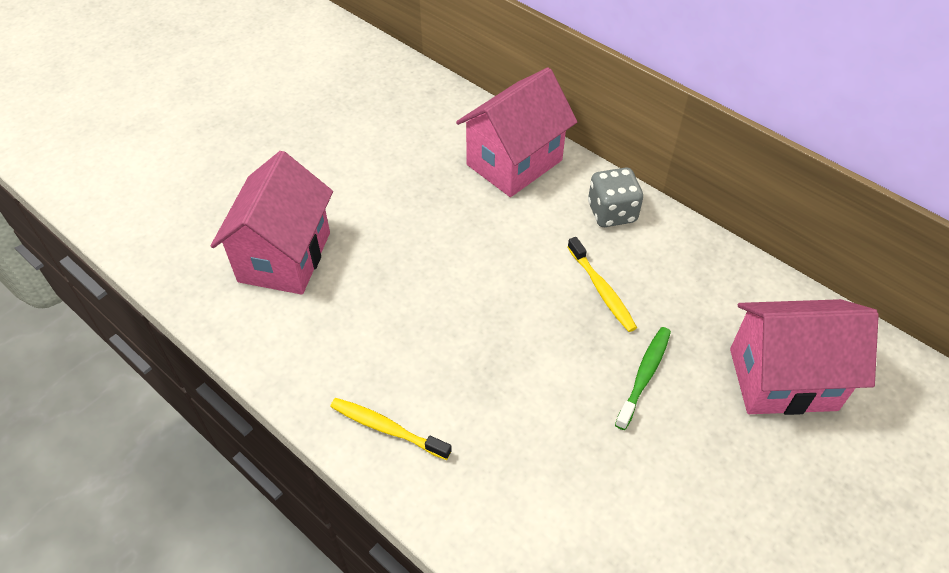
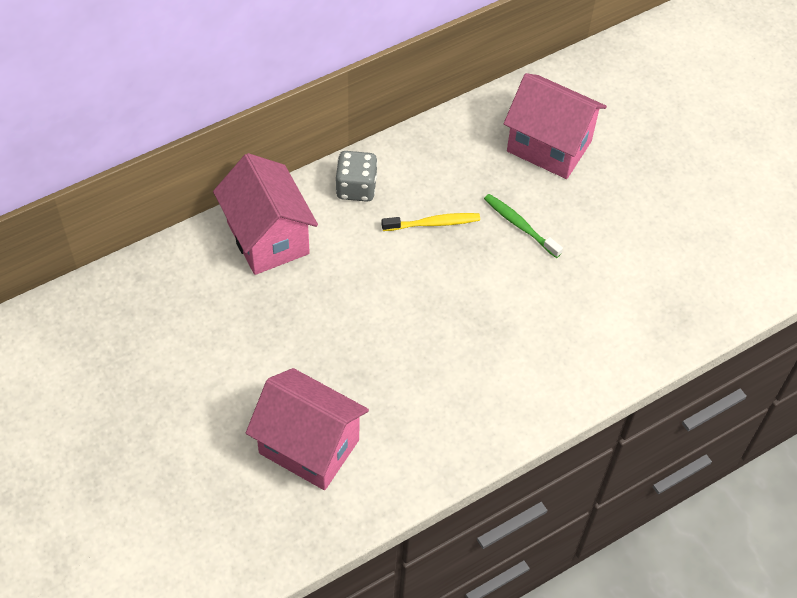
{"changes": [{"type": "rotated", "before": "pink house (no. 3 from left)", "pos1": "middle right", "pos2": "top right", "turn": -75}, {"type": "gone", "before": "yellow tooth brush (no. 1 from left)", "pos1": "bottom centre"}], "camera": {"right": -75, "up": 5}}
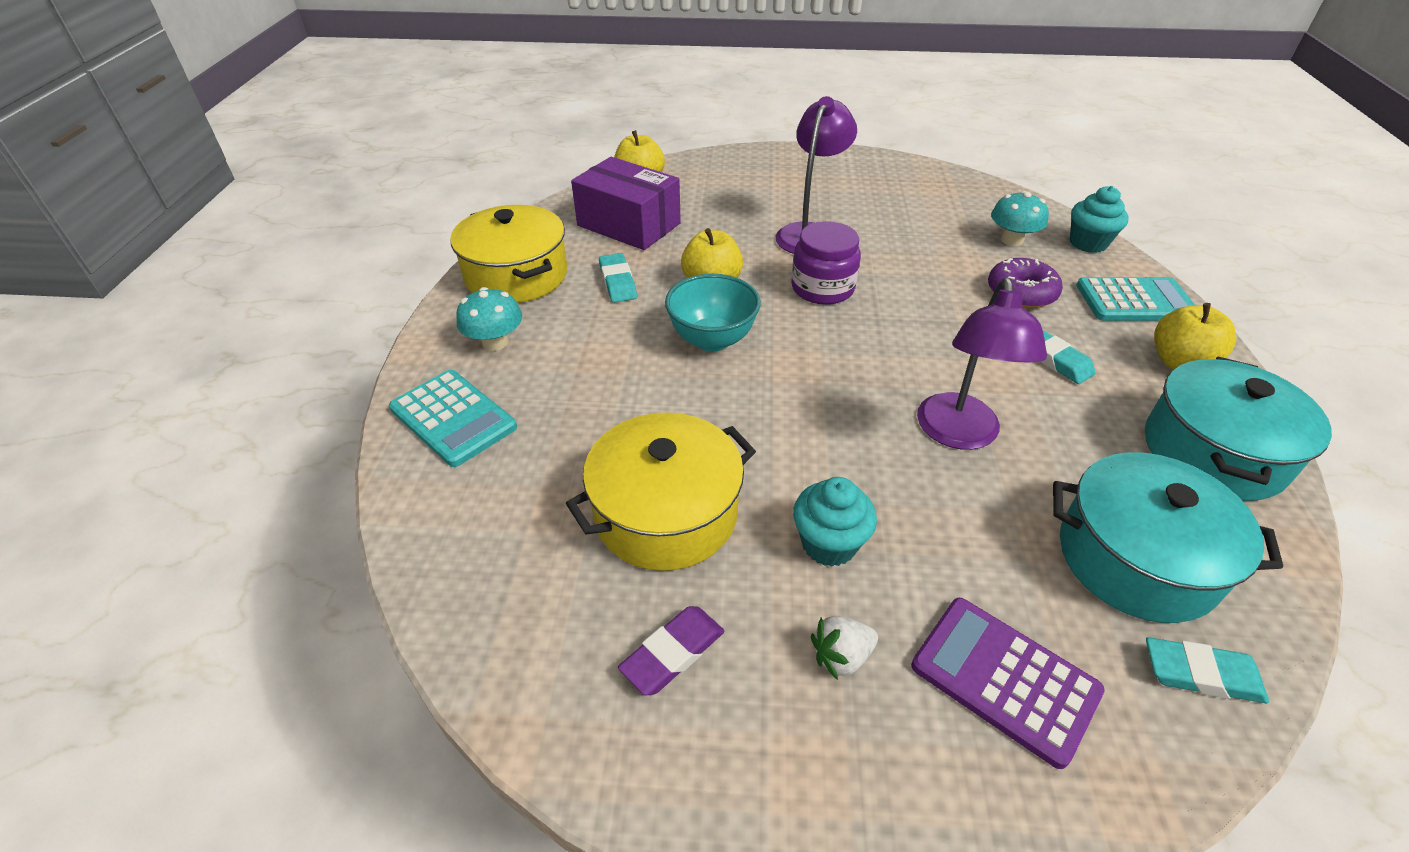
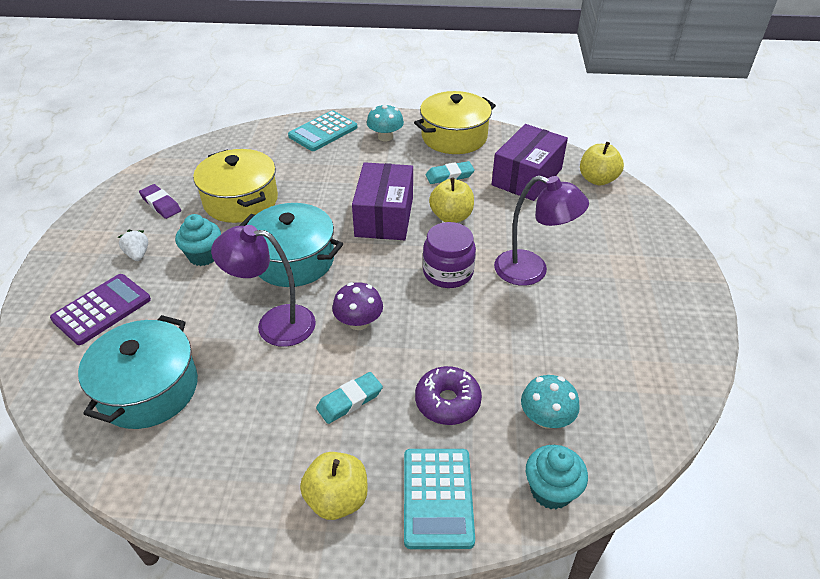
{"changes": [{"type": "shifted", "before": "turquoise stockpot (no. 2 from left)", "pos1": "middle right", "pos2": "centre"}, {"type": "new", "after": "purple toadstool", "pos2": "centre"}, {"type": "swapped", "before": "turquoise bowl", "after": "purple parcel (no. 1 from left)", "pos1": "centre", "pos2": "centre"}, {"type": "gone", "before": "turquoise gum eraser (no. 3 from left)", "pos1": "bottom right"}], "camera": {"right": 90, "up": 0}}
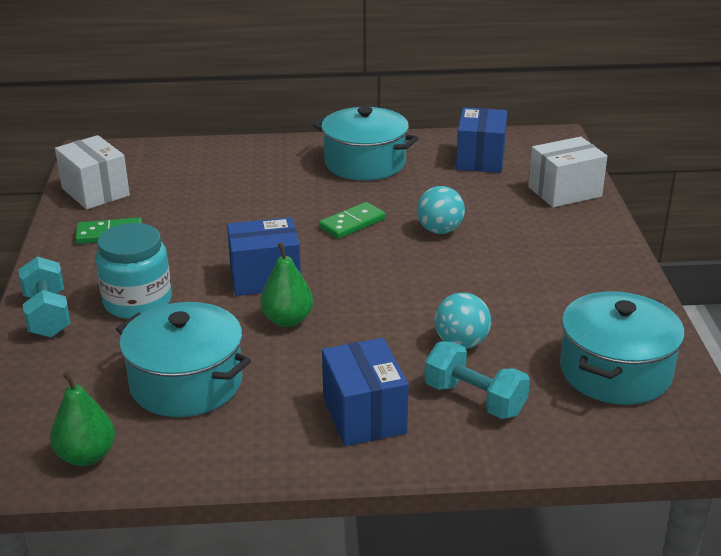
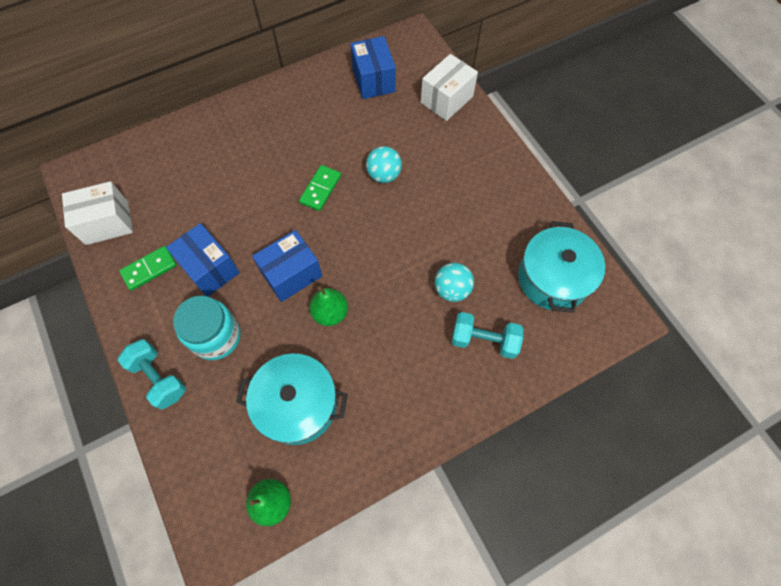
{"changes": [{"type": "rotated", "before": "pure white parcel (no. 1 from left)", "pos1": "top left", "pos2": "middle left", "turn": -45}, {"type": "shifted", "before": "blue parcel (no. 2 from left in the first image)", "after": "blue parcel (no. 1 from left)", "pos1": "bottom centre", "pos2": "middle left"}, {"type": "gone", "before": "turquoise stockpot (no. 2 from left)", "pos1": "top centre"}], "camera": {"right": -25, "up": 35}}
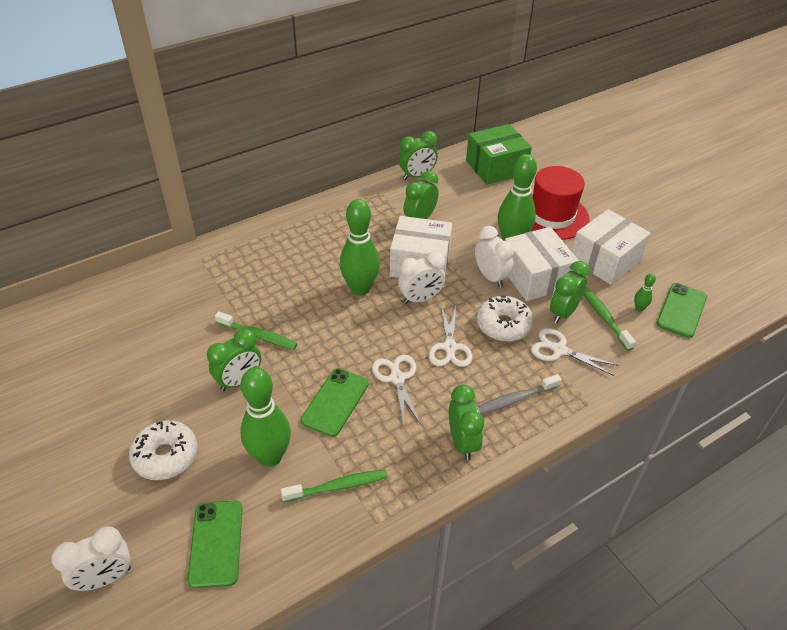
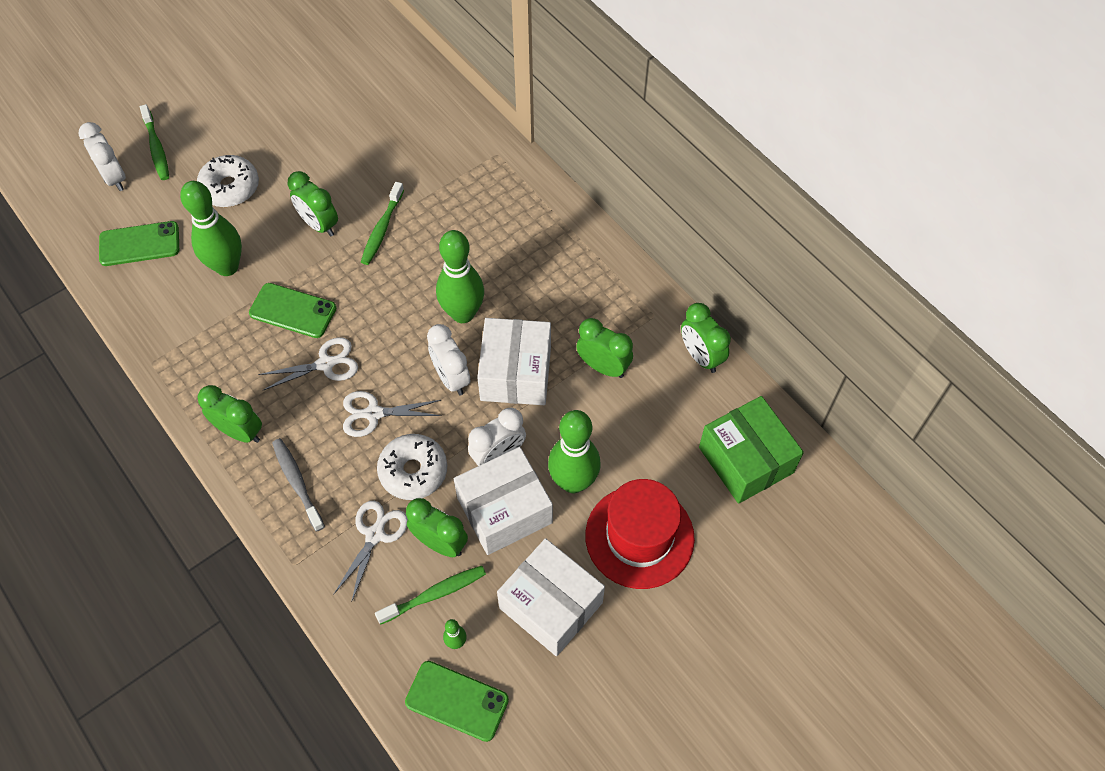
{"changes": [{"type": "shifted", "before": "emerald tooth brush (no. 2 from left in the first image)", "after": "emerald tooth brush (no. 1 from left)", "pos1": "bottom centre", "pos2": "top left"}, {"type": "rotated", "before": "emerald bedside clock (no. 4 from left in the first image)", "pos1": "bottom centre", "pos2": "middle left", "turn": -135}], "camera": {"right": 85, "up": 15}}
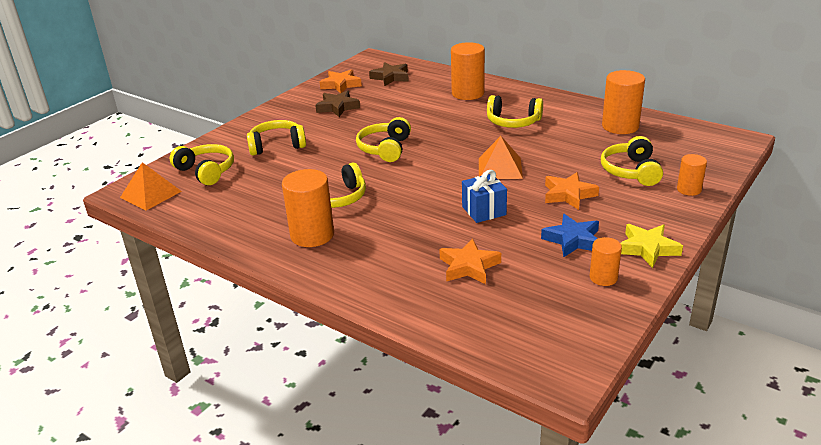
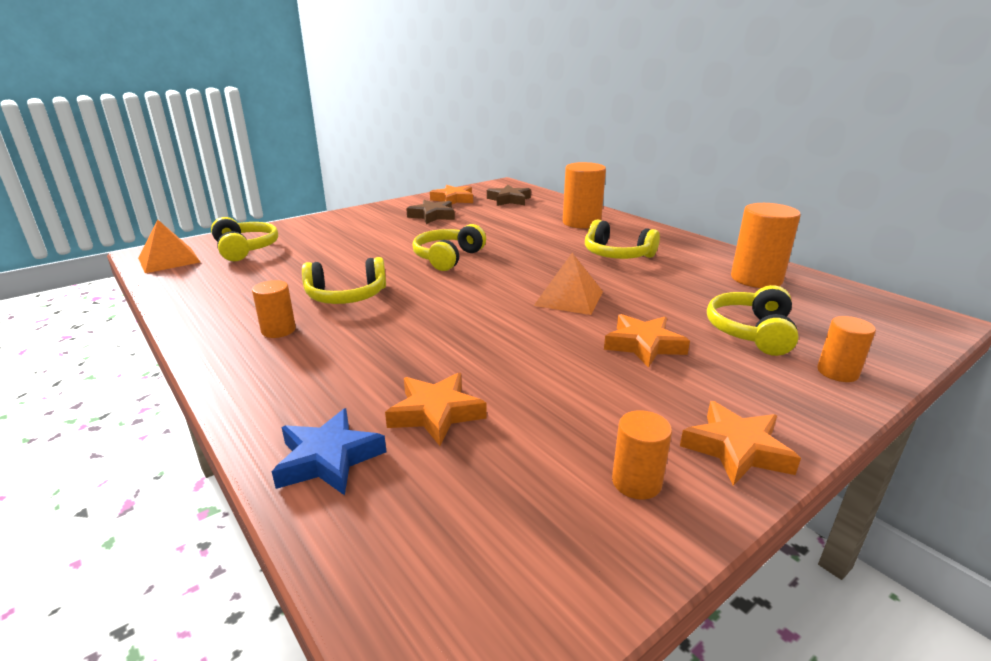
{"changes": [{"type": "scaled", "before": "orange-coloured cylinder (no. 1 from left)", "pos1": "centre", "pos2": "middle left", "scale": 0.56}, {"type": "shifted", "before": "blue star shape", "pos1": "middle right", "pos2": "bottom left"}, {"type": "repainted", "before": "yellow star shape", "after": "orange-coloured star shape (no. 4 from left)", "pos1": "middle right", "pos2": "bottom right"}, {"type": "gone", "before": "yellow headset (no. 2 from left)", "pos1": "top centre"}, {"type": "gone", "before": "blue gift", "pos1": "centre"}], "camera": {"right": 15, "up": -5}}
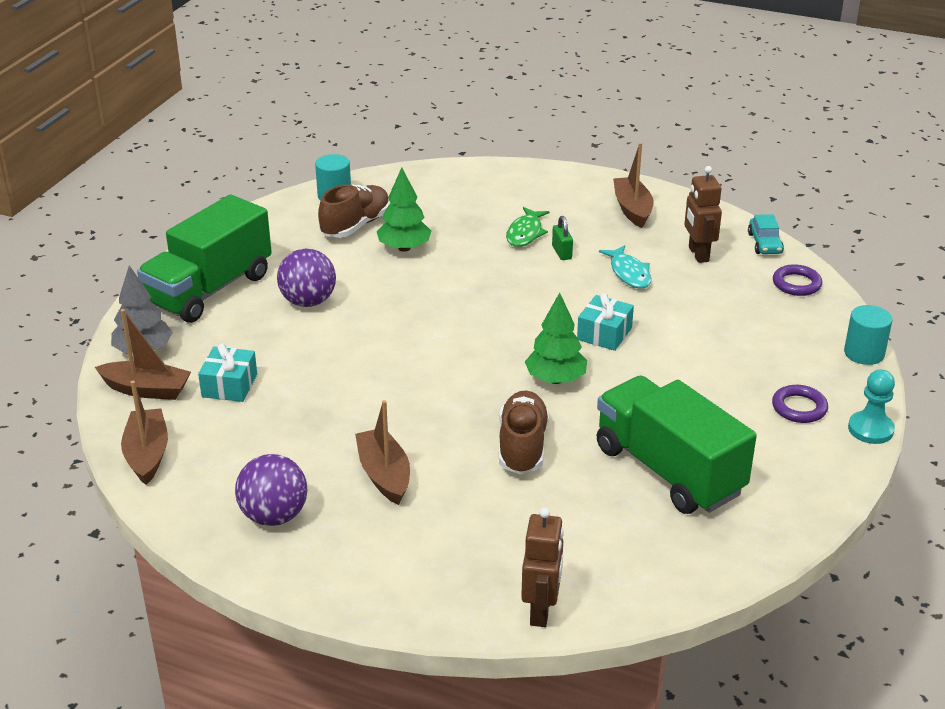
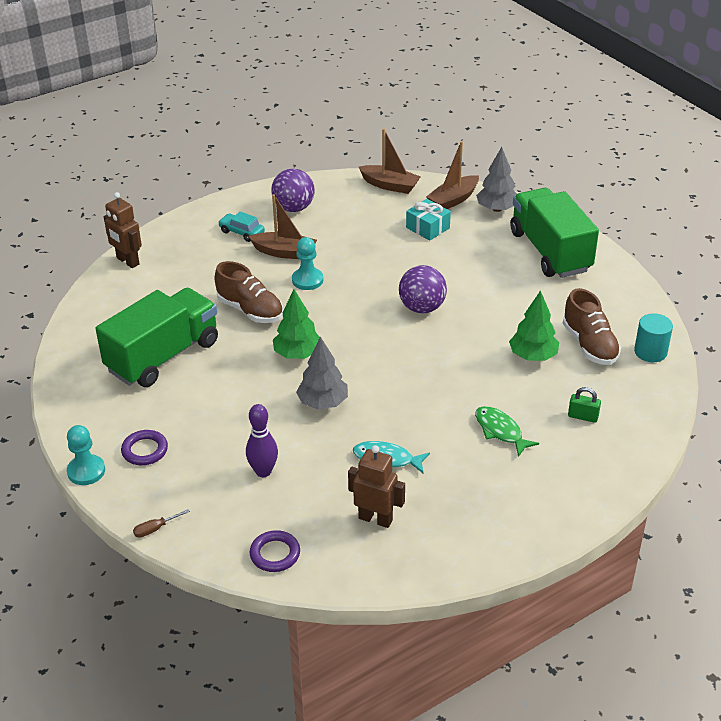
{"changes": [{"type": "rotated", "before": "emerald truck (no. 2 from left in the first image)", "pos1": "middle right", "pos2": "middle left", "turn": -45}, {"type": "swapped", "before": "turquoise cylinder (no. 2 from left)", "after": "russet flat screwdriver", "pos1": "middle right", "pos2": "bottom left"}, {"type": "shifted", "before": "turquoise car", "pos1": "top right", "pos2": "top centre"}, {"type": "new", "after": "purple tenpin", "pos2": "centre"}, {"type": "new", "after": "turquoise chess pawn (no. 2 from left)", "pos2": "centre"}, {"type": "swapped", "before": "turquoise gift (no. 2 from left)", "after": "grey fir tree (no. 1 from left)", "pos1": "centre", "pos2": "centre"}, {"type": "shifted", "before": "purple play ball (no. 2 from left)", "pos1": "middle left", "pos2": "centre"}, {"type": "shifted", "before": "emerald padlock", "pos1": "centre", "pos2": "middle right"}, {"type": "gone", "before": "russet sailboat (no. 4 from left)", "pos1": "top right"}], "camera": {"right": 125, "up": 5}}
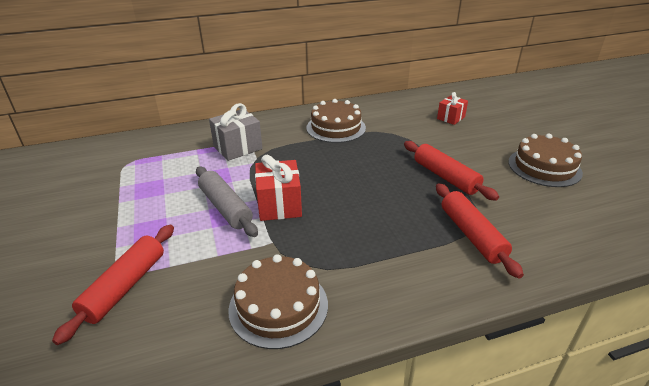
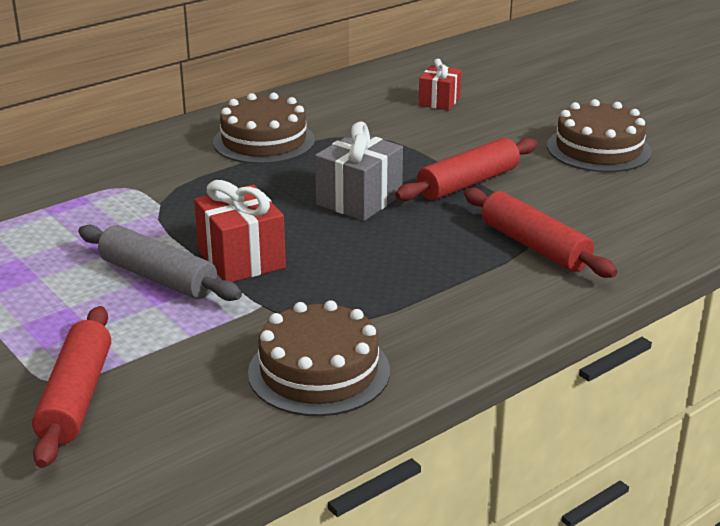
{"changes": [{"type": "shifted", "before": "grey gift", "pos1": "centre", "pos2": "top centre"}, {"type": "rotated", "before": "scarlet rolling pin (no. 2 from left)", "pos1": "middle right", "pos2": "top centre", "turn": -75}], "camera": {"right": -20, "up": -5}}
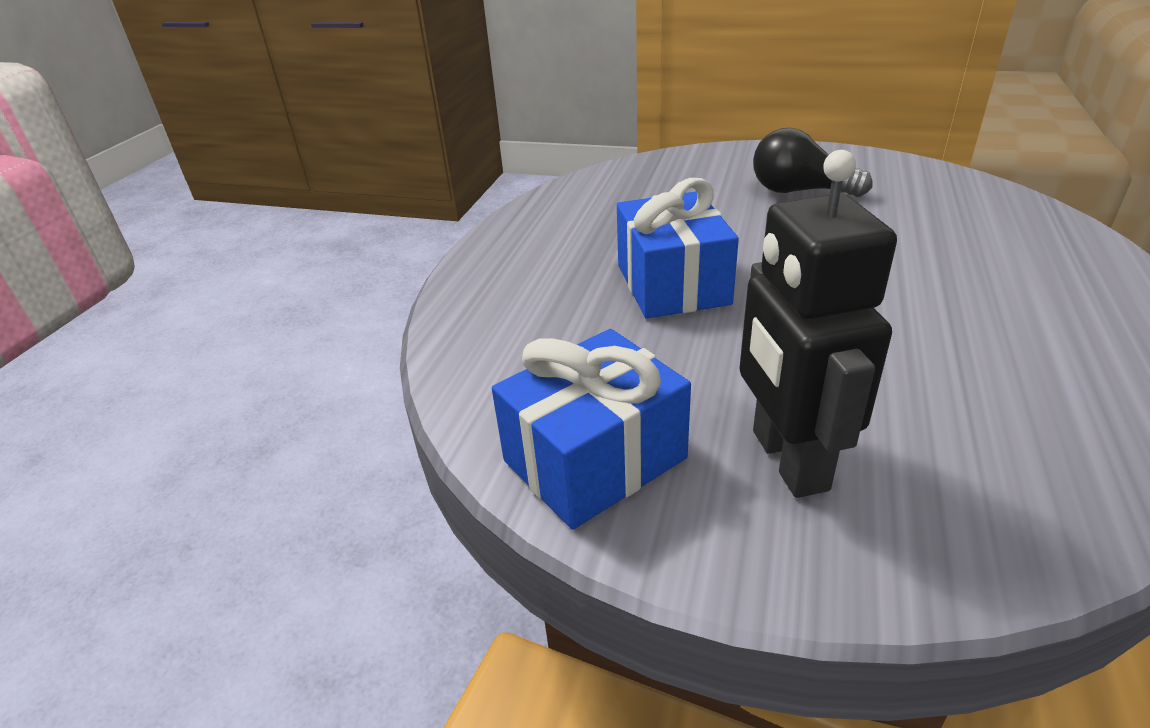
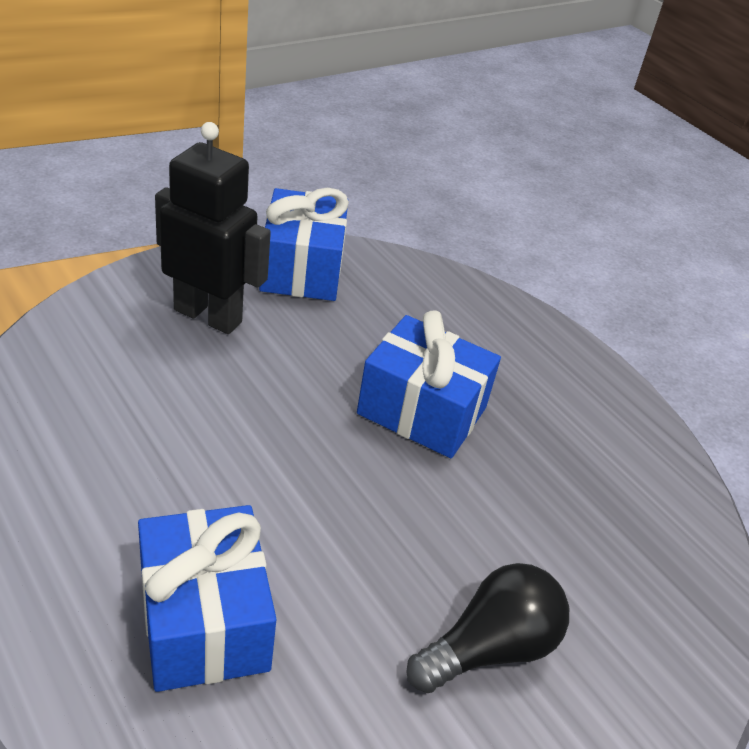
{"changes": [{"type": "new", "after": "blue gift (no. 1 from left)", "pos2": "bottom left"}], "camera": {"right": 120, "up": 5}}
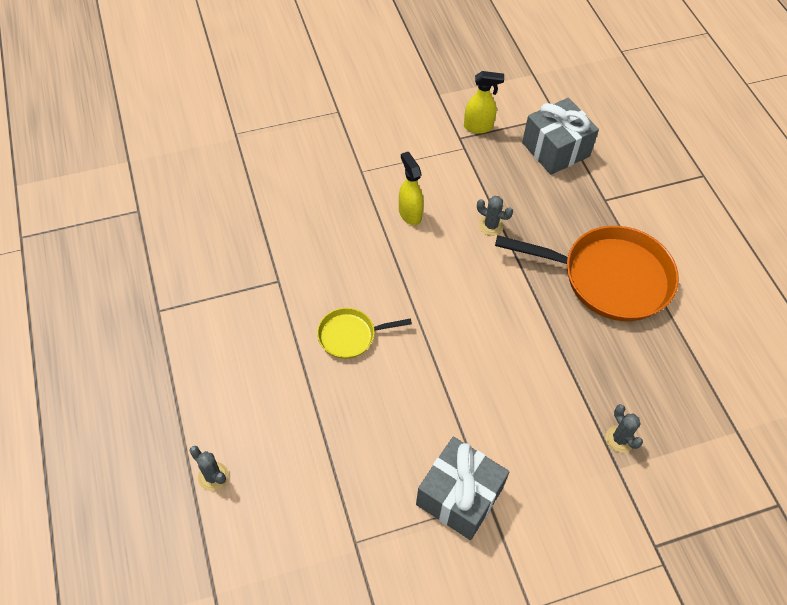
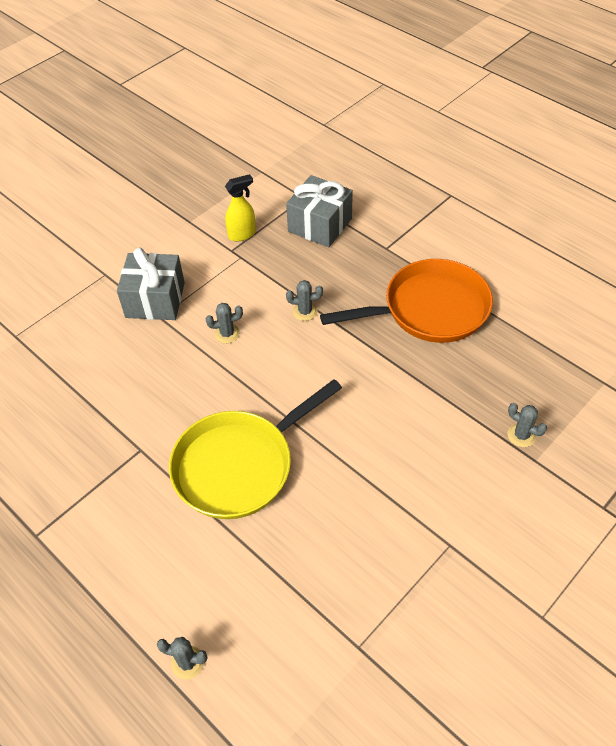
{"changes": [{"type": "shifted", "before": "grey gift (no. 1 from left)", "pos1": "bottom centre", "pos2": "middle left"}, {"type": "scaled", "before": "yellow frying pan", "pos1": "centre", "pos2": "centre", "scale": 2.03}, {"type": "swapped", "before": "yellow spray cleaner (no. 1 from left)", "after": "grey saguaro cactus (no. 2 from left)", "pos1": "top centre", "pos2": "centre"}], "camera": {"right": -25, "up": -5}}
